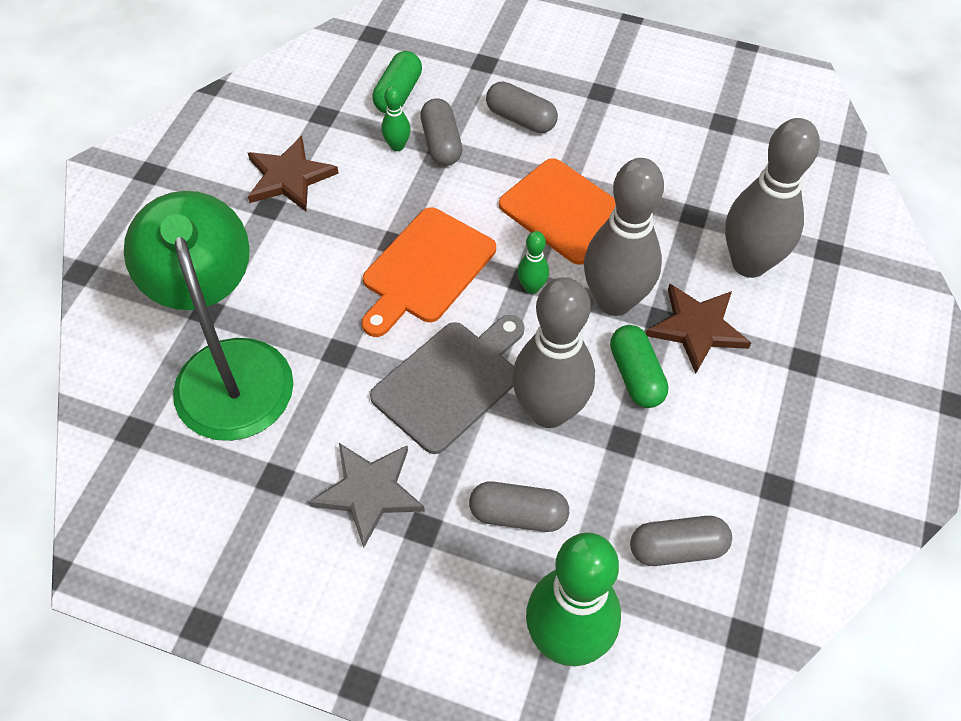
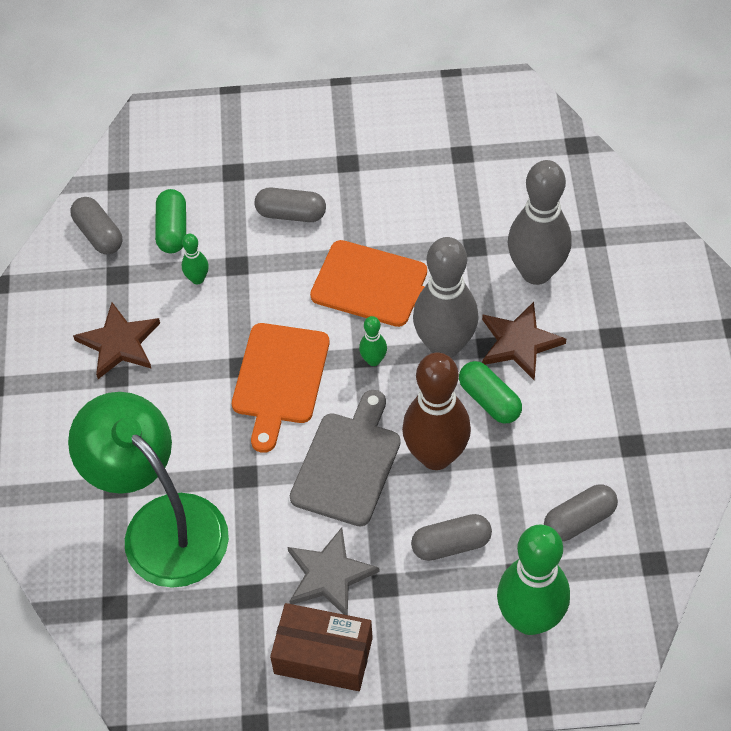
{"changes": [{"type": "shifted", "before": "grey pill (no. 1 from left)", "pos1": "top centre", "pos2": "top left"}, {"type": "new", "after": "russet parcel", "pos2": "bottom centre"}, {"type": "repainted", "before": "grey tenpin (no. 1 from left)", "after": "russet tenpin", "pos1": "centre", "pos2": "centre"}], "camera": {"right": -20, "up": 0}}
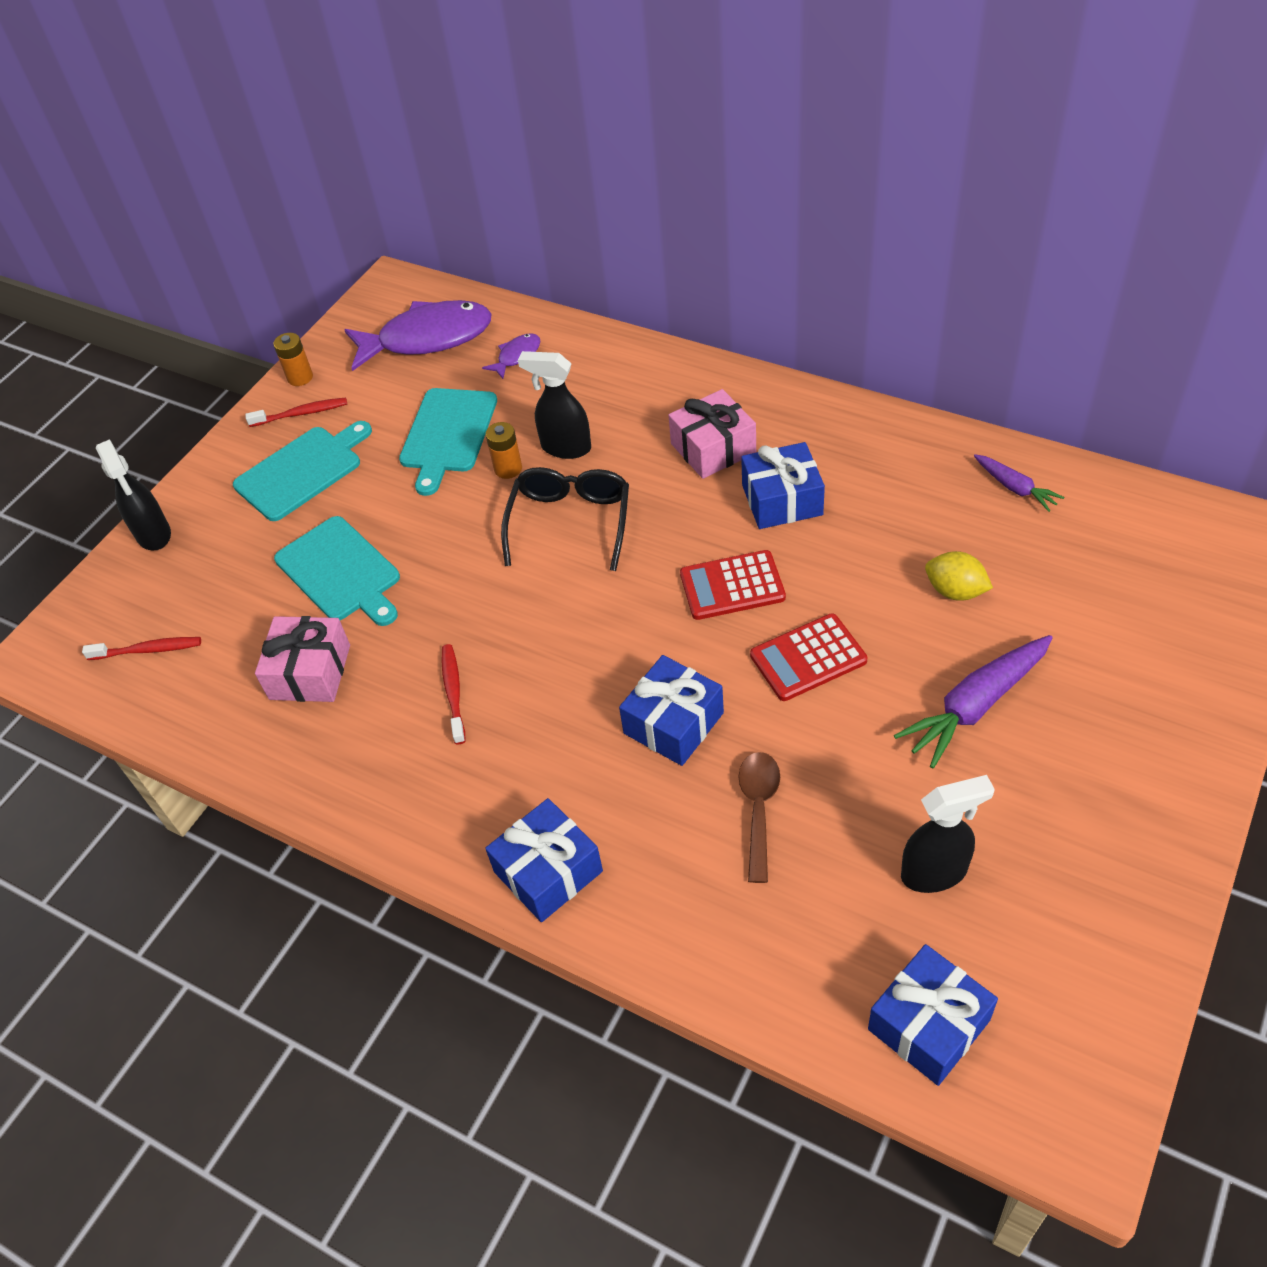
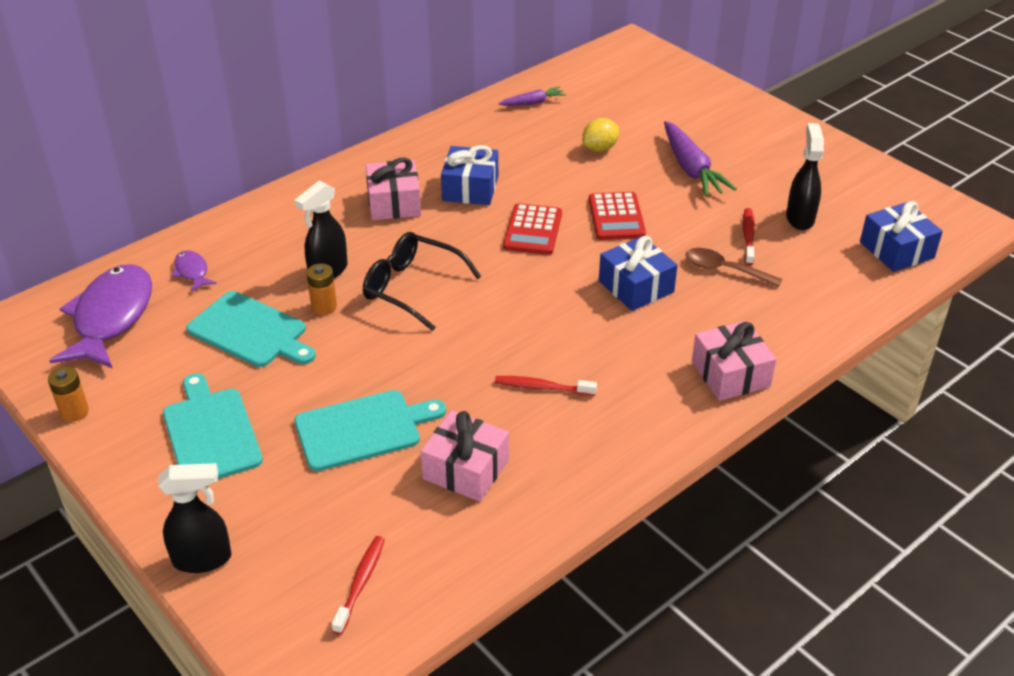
{"changes": [{"type": "repainted", "before": "blue gift (no. 1 from left)", "after": "pink gift (no. 3 from left)", "pos1": "bottom centre", "pos2": "middle right"}, {"type": "shifted", "before": "scarlet tooth brush (no. 2 from left in the first image)", "after": "scarlet tooth brush (no. 3 from left)", "pos1": "top left", "pos2": "middle right"}], "camera": {"right": -75, "up": -10}}
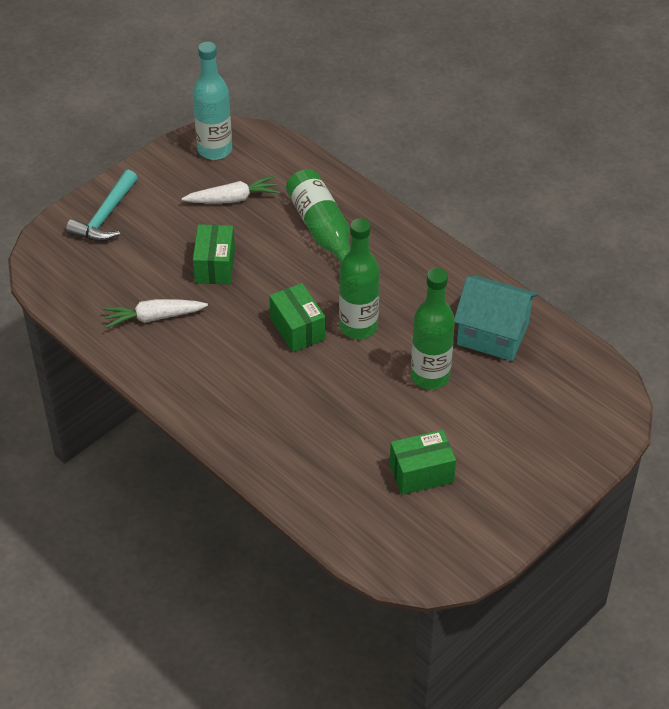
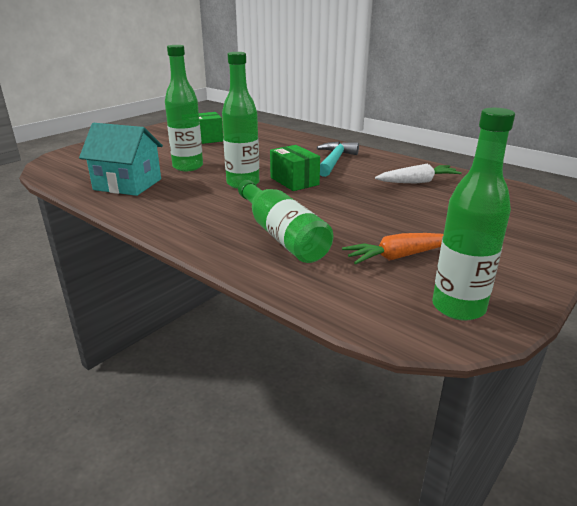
{"changes": [{"type": "shifted", "before": "turquoise claw hammer", "pos1": "top left", "pos2": "top centre"}, {"type": "repainted", "before": "pure white root vegetable (no. 2 from left)", "after": "orange-coloured root vegetable", "pos1": "top centre", "pos2": "middle right"}, {"type": "repainted", "before": "turquoise drink bottle", "after": "emerald drink bottle (no. 4 from left)", "pos1": "top left", "pos2": "middle right"}, {"type": "gone", "before": "emerald parcel (no. 1 from left)", "pos1": "middle left"}], "camera": {"right": 175, "up": -20}}
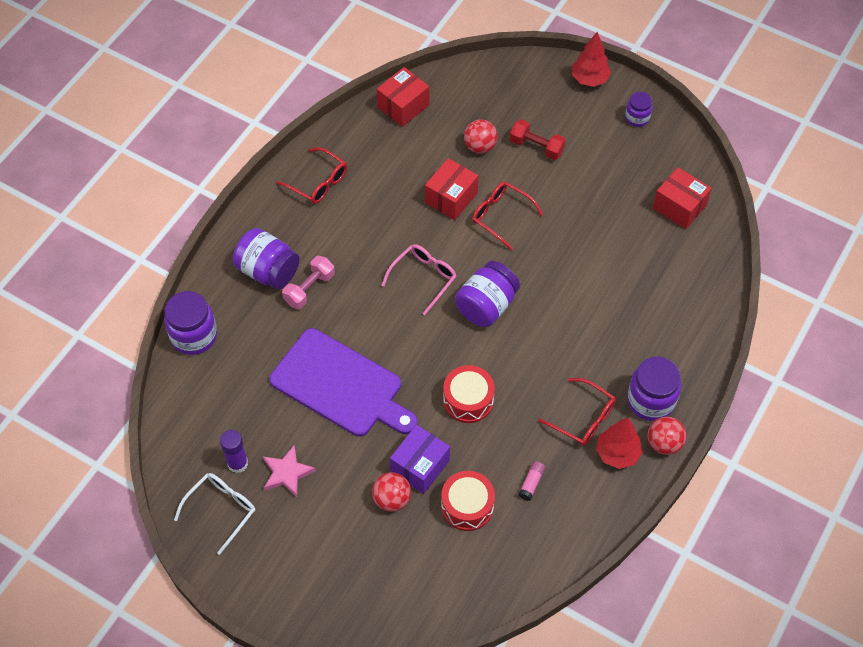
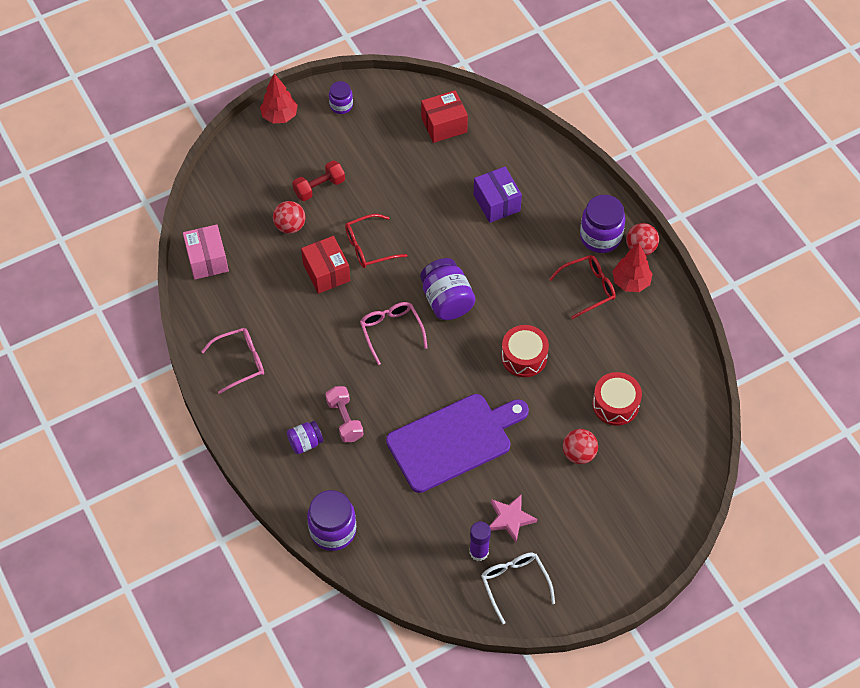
{"changes": [{"type": "repainted", "before": "scarlet parcel (no. 1 from left)", "after": "pink parcel", "pos1": "top centre", "pos2": "middle left"}, {"type": "repainted", "before": "scarlet spectacles (no. 1 from left)", "after": "pink spectacles (no. 1 from left)", "pos1": "top centre", "pos2": "middle left"}, {"type": "scaled", "before": "purple jam jar (no. 2 from left in the first image)", "pos1": "middle left", "pos2": "centre", "scale": 0.58}, {"type": "shifted", "before": "purple parcel", "pos1": "bottom centre", "pos2": "top centre"}, {"type": "gone", "before": "pink glue stick", "pos1": "bottom centre"}], "camera": {"right": -60, "up": 0}}
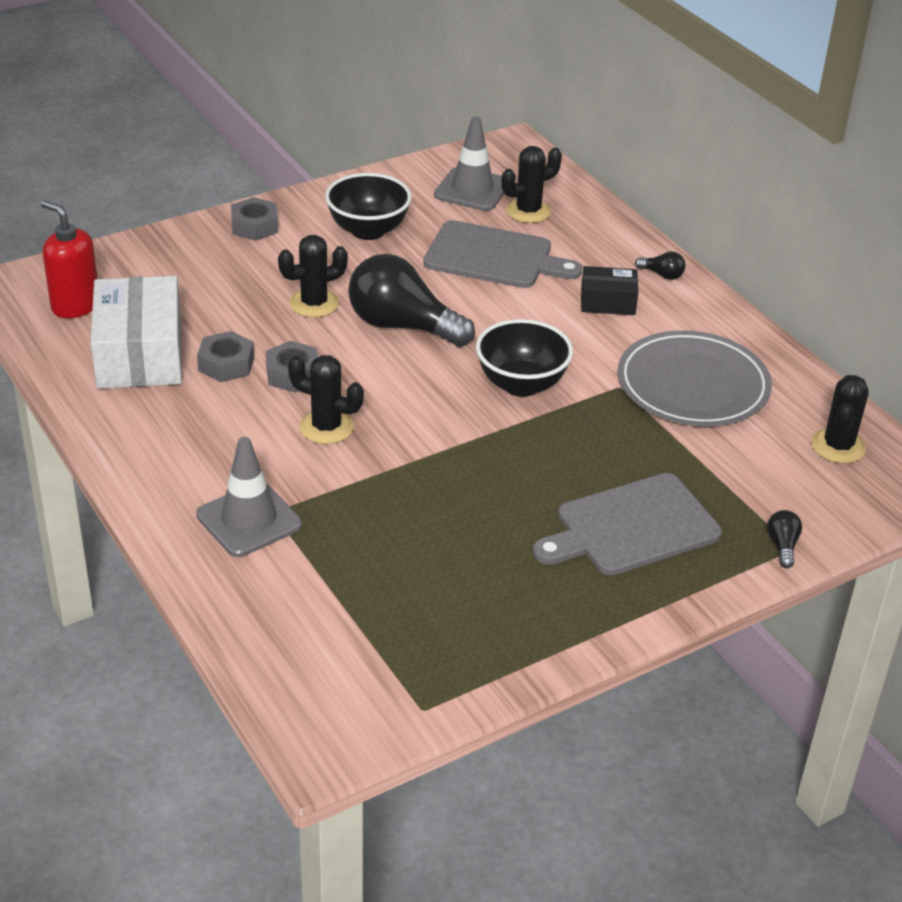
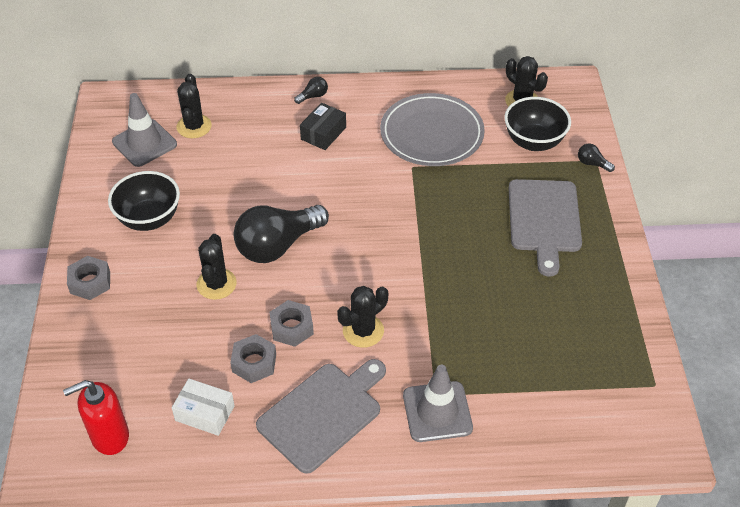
{"changes": [{"type": "scaled", "before": "pure white parcel", "pos1": "middle left", "pos2": "bottom left", "scale": 0.53}, {"type": "shifted", "before": "grey bread board (no. 1 from left)", "pos1": "top centre", "pos2": "bottom centre"}, {"type": "shifted", "before": "jet-black bowl (no. 2 from left)", "pos1": "centre", "pos2": "top right"}], "camera": {"right": -60, "up": 10}}
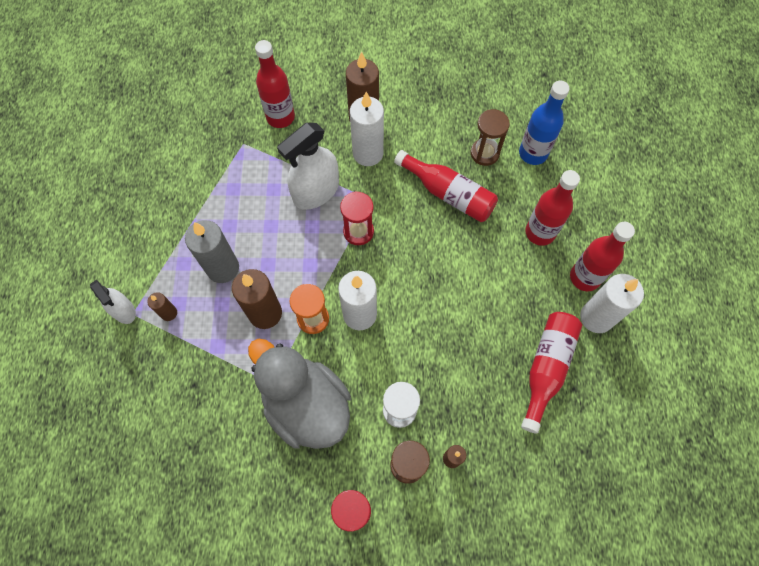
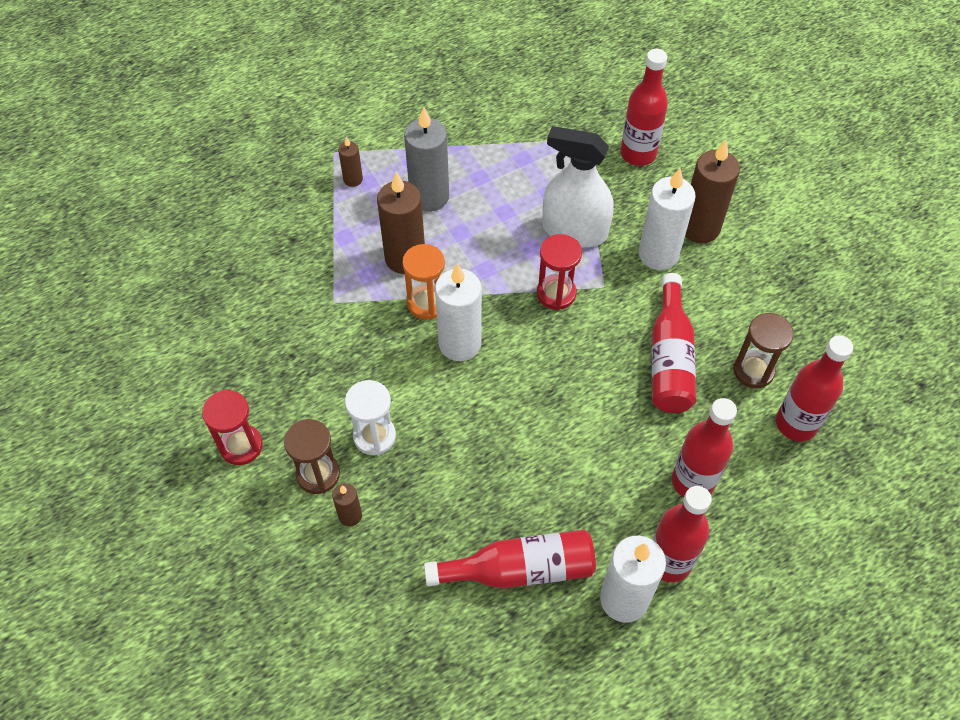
{"changes": [{"type": "repainted", "before": "blue drink bottle", "after": "scarlet drink bottle (no. 6 from left)", "pos1": "top right", "pos2": "middle right"}, {"type": "gone", "before": "pure white spray cleaner (no. 1 from left)", "pos1": "middle left"}, {"type": "gone", "before": "grey duck", "pos1": "bottom centre"}], "camera": {"right": 60, "up": -10}}
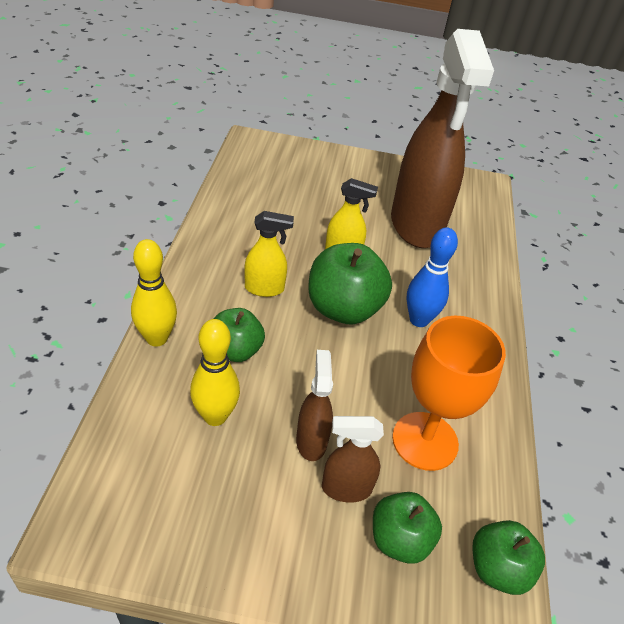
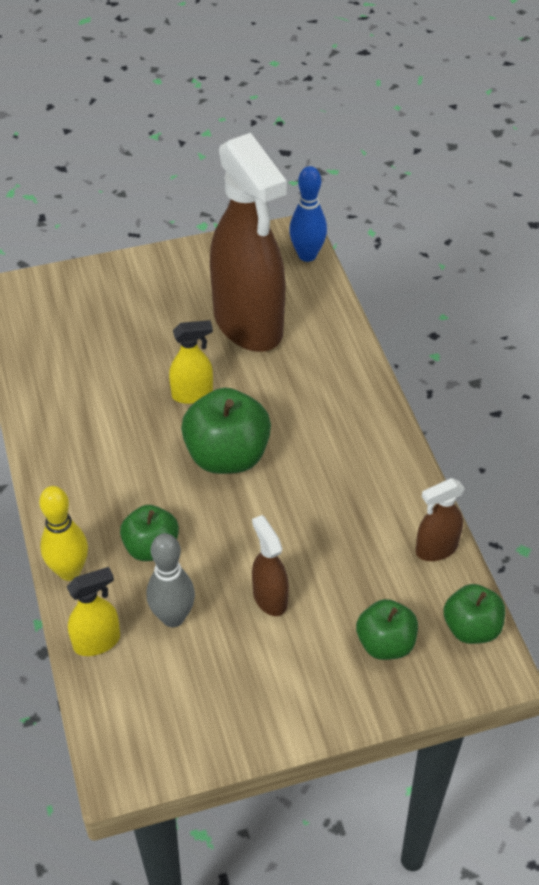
{"changes": [{"type": "shifted", "before": "yellow spray cleaner (no. 1 from left)", "pos1": "centre", "pos2": "bottom left"}, {"type": "repainted", "before": "yellow tenpin (no. 2 from left)", "after": "grey tenpin", "pos1": "centre", "pos2": "middle left"}, {"type": "shifted", "before": "blue tenpin", "pos1": "middle right", "pos2": "top centre"}, {"type": "shifted", "before": "russet spray cleaner (no. 2 from left in the first image)", "after": "russet spray cleaner (no. 3 from left)", "pos1": "bottom centre", "pos2": "middle right"}, {"type": "gone", "before": "orange-coloured wine glass", "pos1": "middle right"}], "camera": {"right": -20, "up": 5}}
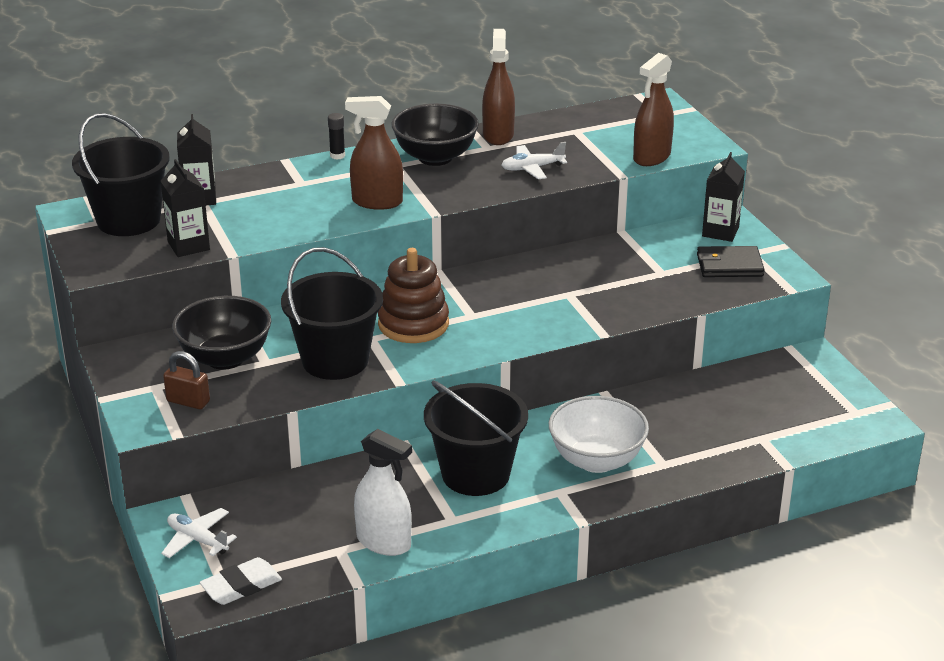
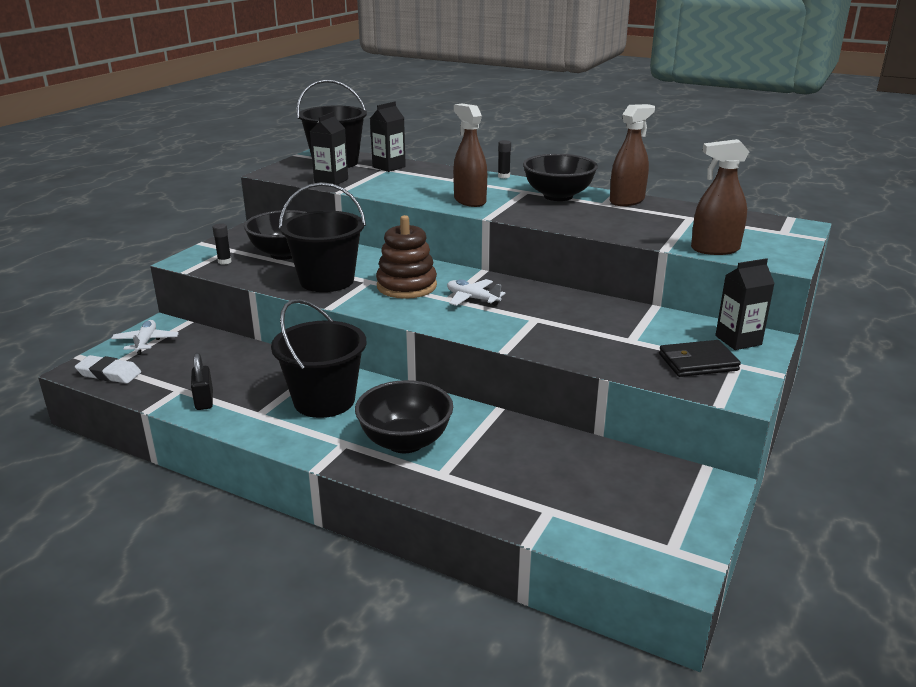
{"changes": [{"type": "swapped", "before": "pure white spray cleaner", "after": "jet-black padlock", "pos1": "bottom centre", "pos2": "middle left"}, {"type": "swapped", "before": "russet padlock", "after": "jet-black glue stick (no. 1 from left)", "pos1": "middle left", "pos2": "middle left"}, {"type": "repainted", "before": "pure white bowl", "after": "jet-black bowl (no. 2 from left)", "pos1": "centre", "pos2": "centre"}, {"type": "shifted", "before": "pure white plane (no. 2 from left)", "pos1": "top centre", "pos2": "centre"}, {"type": "rotated", "before": "jet-black wallet", "pos1": "middle right", "pos2": "middle right", "turn": -60}], "camera": {"right": 50, "up": -5}}
